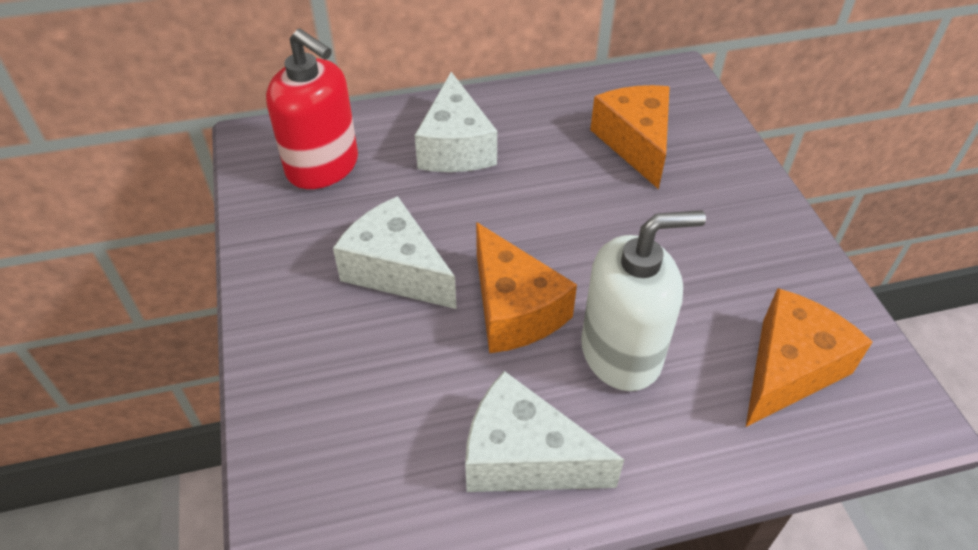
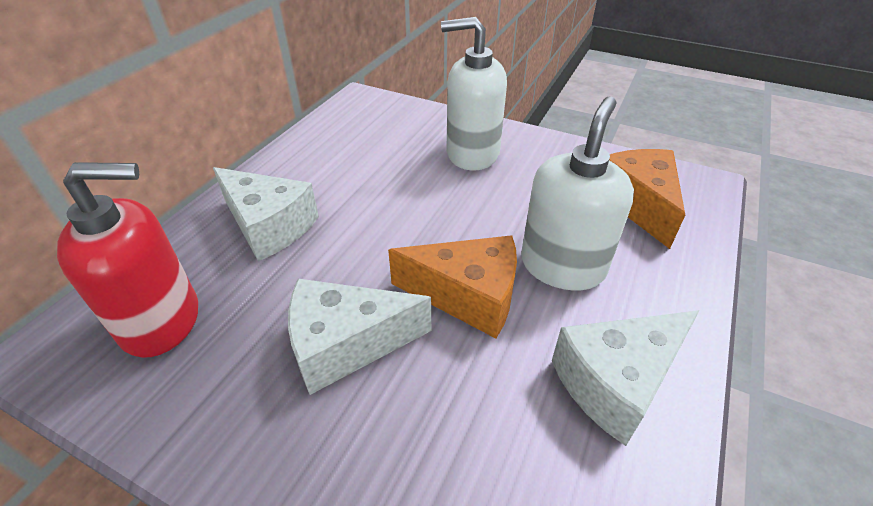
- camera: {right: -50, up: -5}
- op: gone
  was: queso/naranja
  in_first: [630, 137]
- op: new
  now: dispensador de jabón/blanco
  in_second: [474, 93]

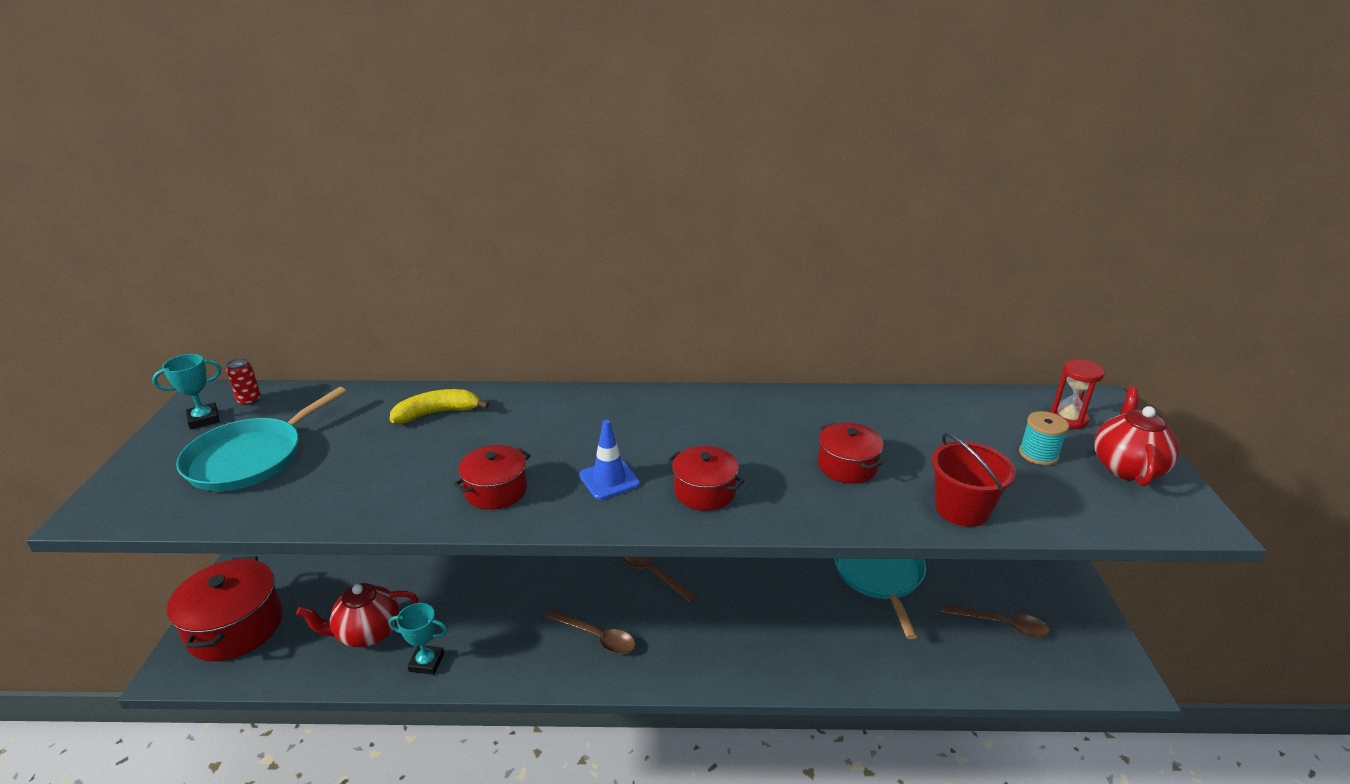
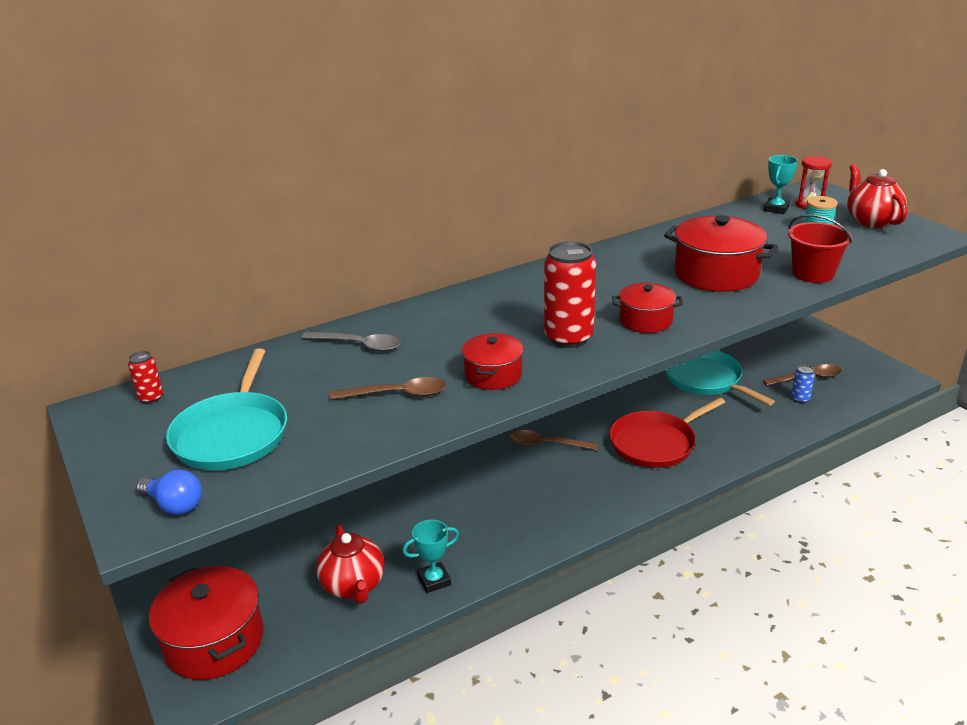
- camera: {right: -30, up: 0}
- op: shifted
  was: trofeo/turquesa
  in_first: [187, 391]
  in_second: [781, 184]
- op: rotated
  was: tetera/rojo
  in_first: [357, 615]
  in_second: [350, 564]
  clockwise: -60
- op: swapped
  was: plátano/amarillo
  now: cuchara/gris
  in_first: [440, 406]
  in_second: [351, 341]
- op: shifted
  was: cuchara/marrón
  in_first: [590, 631]
  in_second: [387, 388]
- op: swapped
  was: cono de tráfico/azul
  now: lata/rojo
  in_first: [609, 460]
  in_second: [570, 294]
- op: scaled
  was: olla/rojo
  in_first: [851, 453]
  in_second: [721, 253]
  ratio: 1.71
- op: new
  now: bombilla/azul
  in_second: [169, 492]
- op: new
  now: sartén/rojo
  in_second: [667, 432]
- op: new
  now: lata/azul
  in_second: [803, 384]

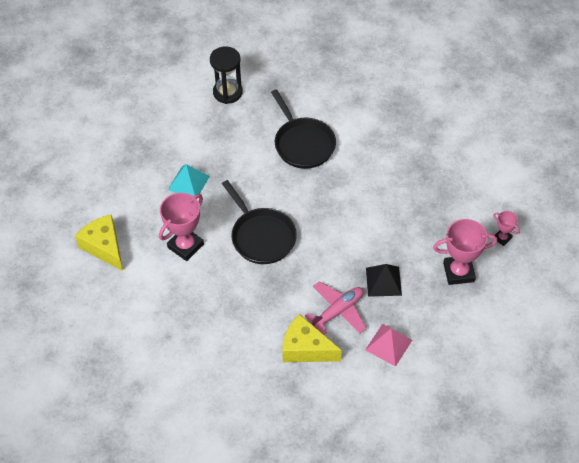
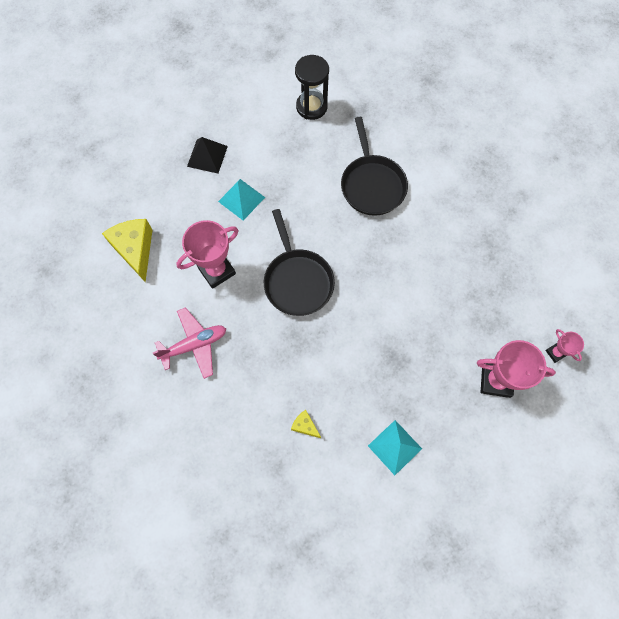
- camera: {right: 15, up: 15}
- op: scaled
  was: queso/amarillo
  in_first: [312, 338]
  in_second: [306, 424]
  ratio: 0.48
- op: shifted
  was: avión/rosa
  in_first: [335, 308]
  in_second: [189, 343]
- op: repainted
  was: pirámide/rosa
  now: pirámide/turquesa
  in_first: [388, 345]
  in_second: [395, 447]
- op: shifted
  was: pirámide/negro
  in_first: [384, 280]
  in_second: [207, 155]

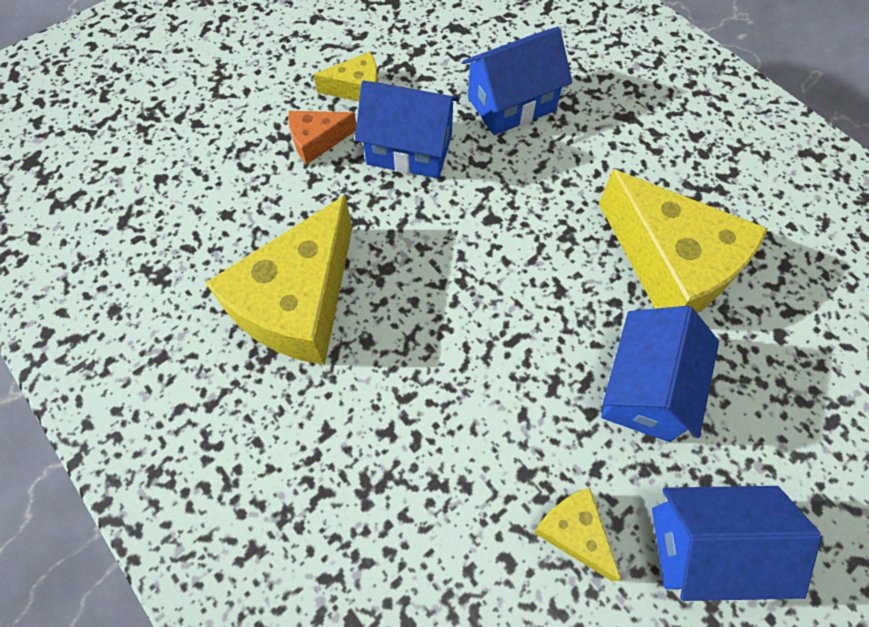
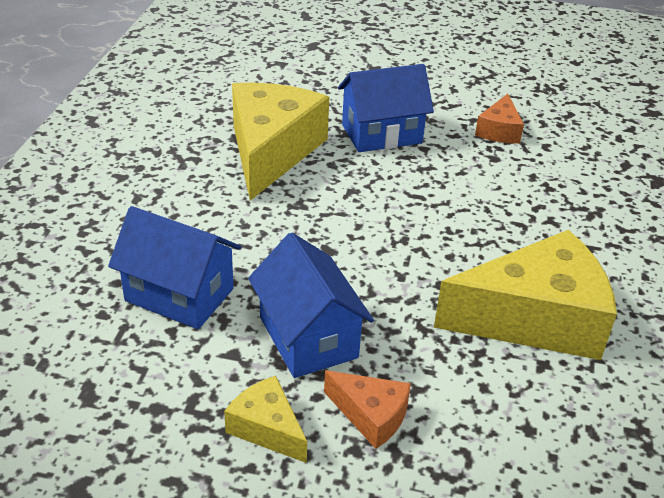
- camera: {right: -130, up: -25}
- op: repainted
  was: queso/amarillo
  now: queso/naranja
  in_first: [577, 534]
  in_second: [499, 119]
- op: gone
  was: casa/azul
  in_first: [736, 543]

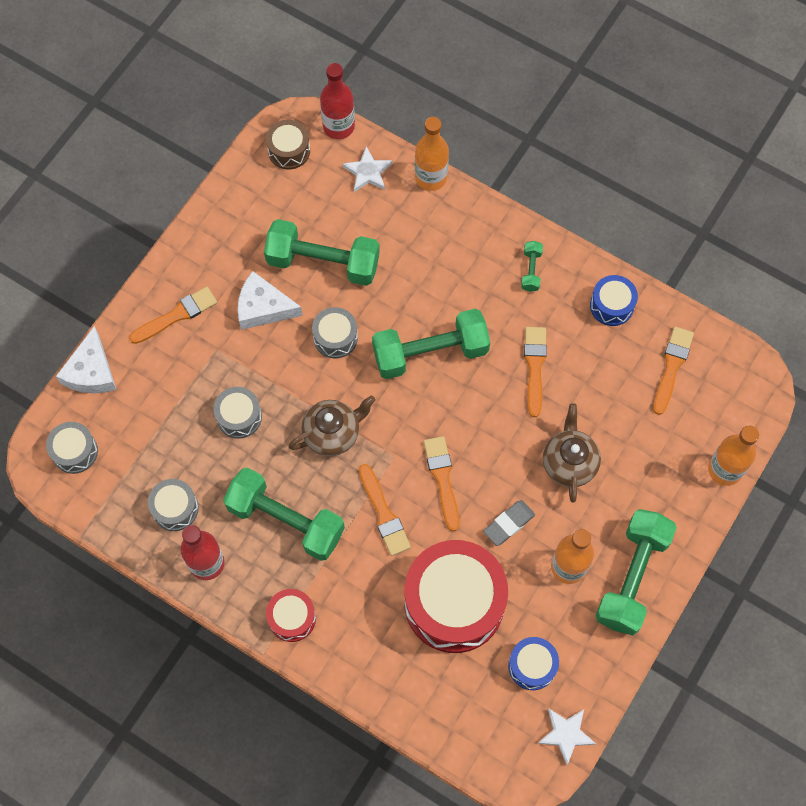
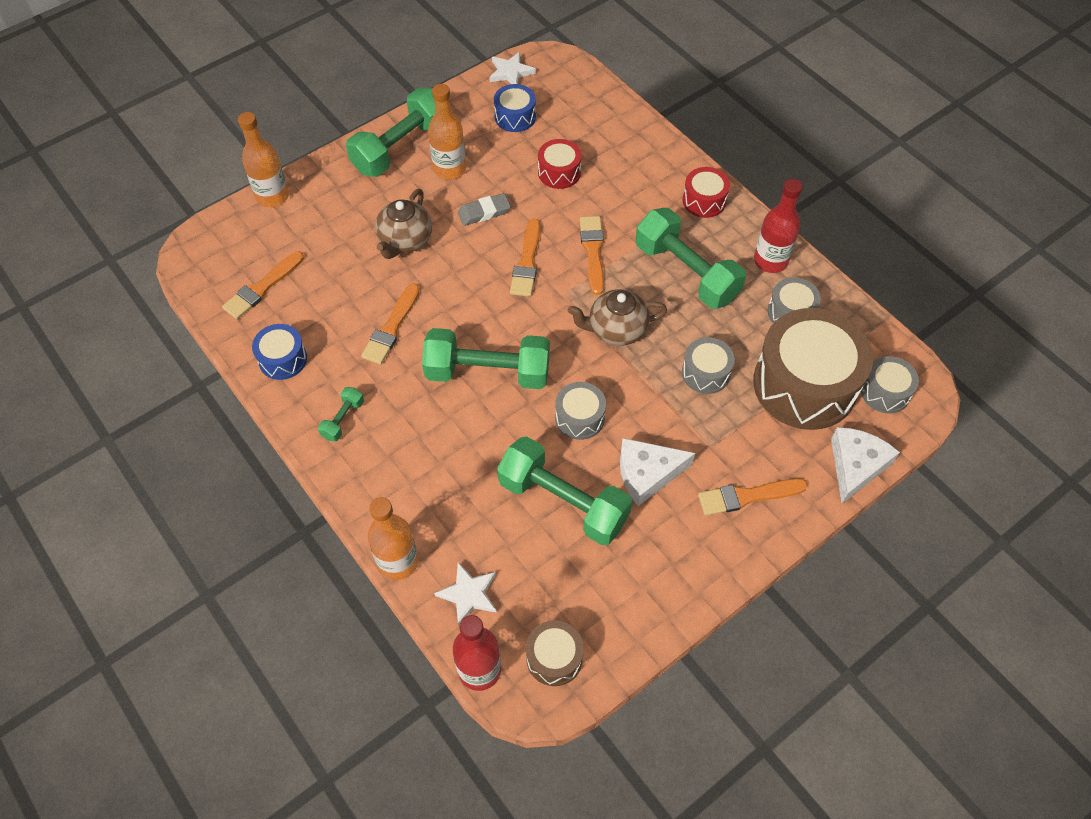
- camera: {right: -160, up: -10}
- op: rotated
  was: queso/blanco
  in_first: [270, 300]
  in_second: [657, 472]
  clockwise: 135
- op: scaled
  was: tambor/rojo
  in_first: [456, 596]
  in_second: [560, 164]
  ratio: 0.47
- op: new
  now: tambor/marrón
  in_second: [813, 369]

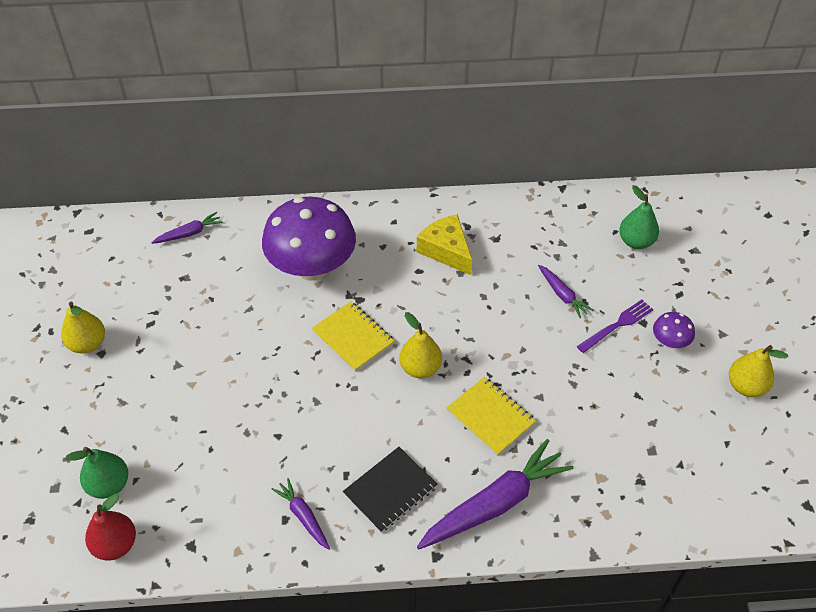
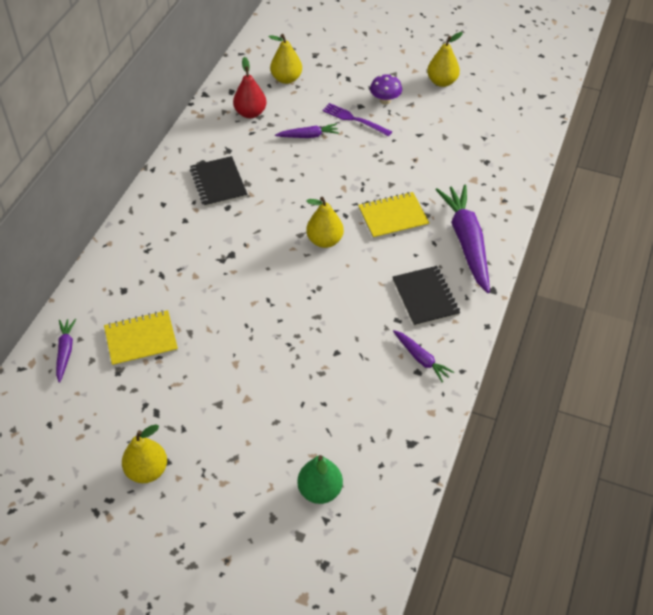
- camera: {right: -65, up: 0}
- op: shifted
  was: pera/rojo
  in_first: [110, 527]
  in_second: [250, 87]
- op: gone
  was: seta/morado
  in_first: [309, 238]
- op: rotated
  was: zanahoria/morado
  in_first: [301, 514]
  in_second: [423, 356]
  clockwise: -120
- op: shifted
  was: cuaderno/amarillo
  in_first: [353, 336]
  in_second: [141, 338]
- op: swapped
  was: queso/amarillo
  now: cuaderno/negro
  in_first: [444, 244]
  in_second: [219, 181]
- op: rotated
  was: tenedor/morado
  in_first: [615, 326]
  in_second: [357, 119]
  clockwise: -45
- op: repainted
  was: pera/verde
  now: pera/amarillo
  in_first: [639, 217]
  in_second: [285, 59]

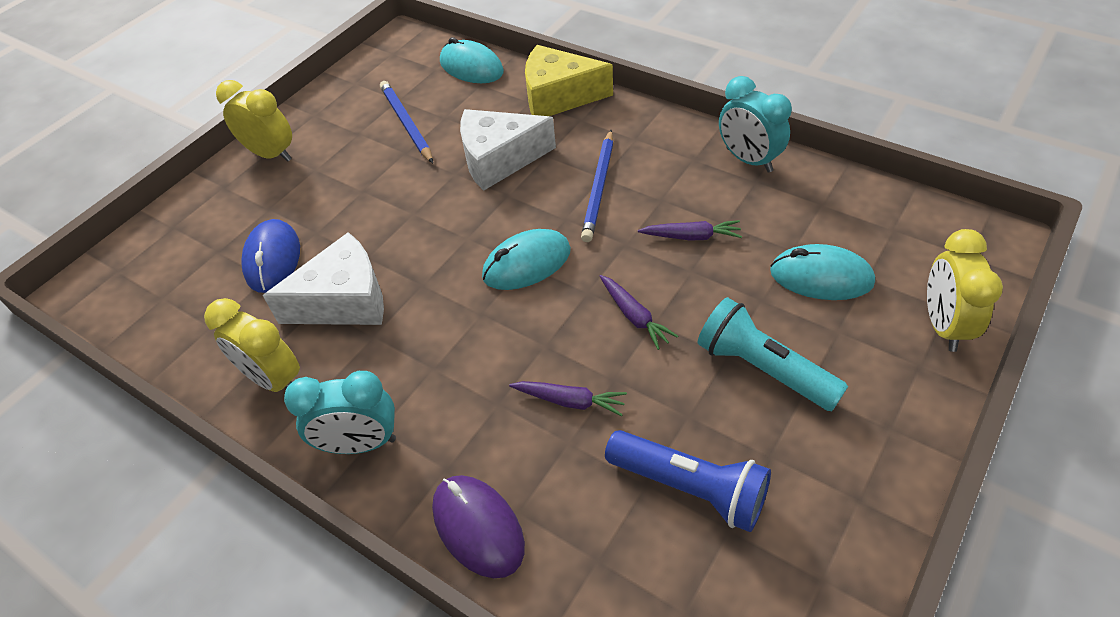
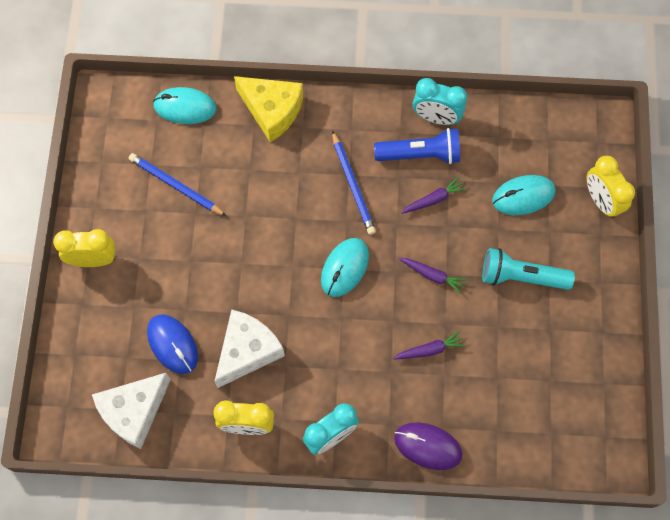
- camera: {right: -35, up: 20}
- op: shifted
  was: queso/blanco
  in_first: [508, 150]
  in_second: [131, 411]
- op: rotated
  was: queso/amarillo
  in_first: [569, 80]
  in_second: [268, 109]
  clockwise: -120
- op: shifted
  was: lámpara de mano/azul
  in_first: [688, 481]
  in_second: [417, 146]

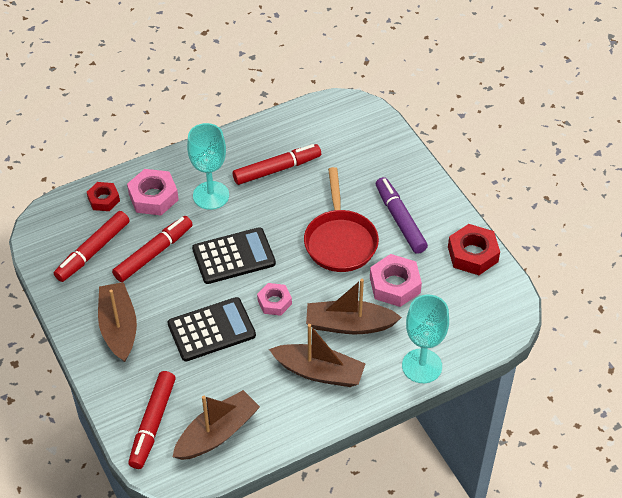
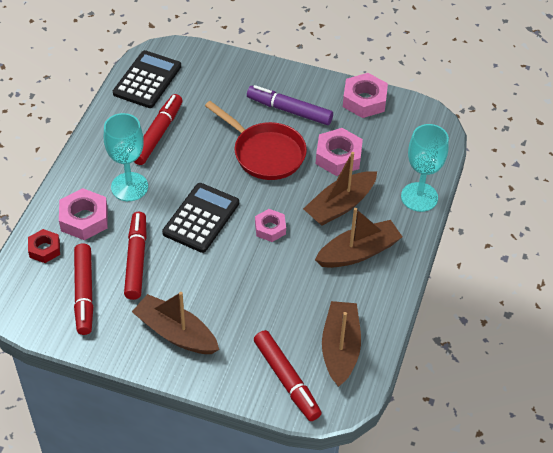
- camera: {right: -45, up: 0}
- op: shifted
  was: calculadora/negro
  in_first: [212, 329]
  in_second: [147, 79]
- op: repainted
  was: tuerca/rojo
  now: tuerca/rosa
  in_first: [474, 249]
  in_second: [365, 95]

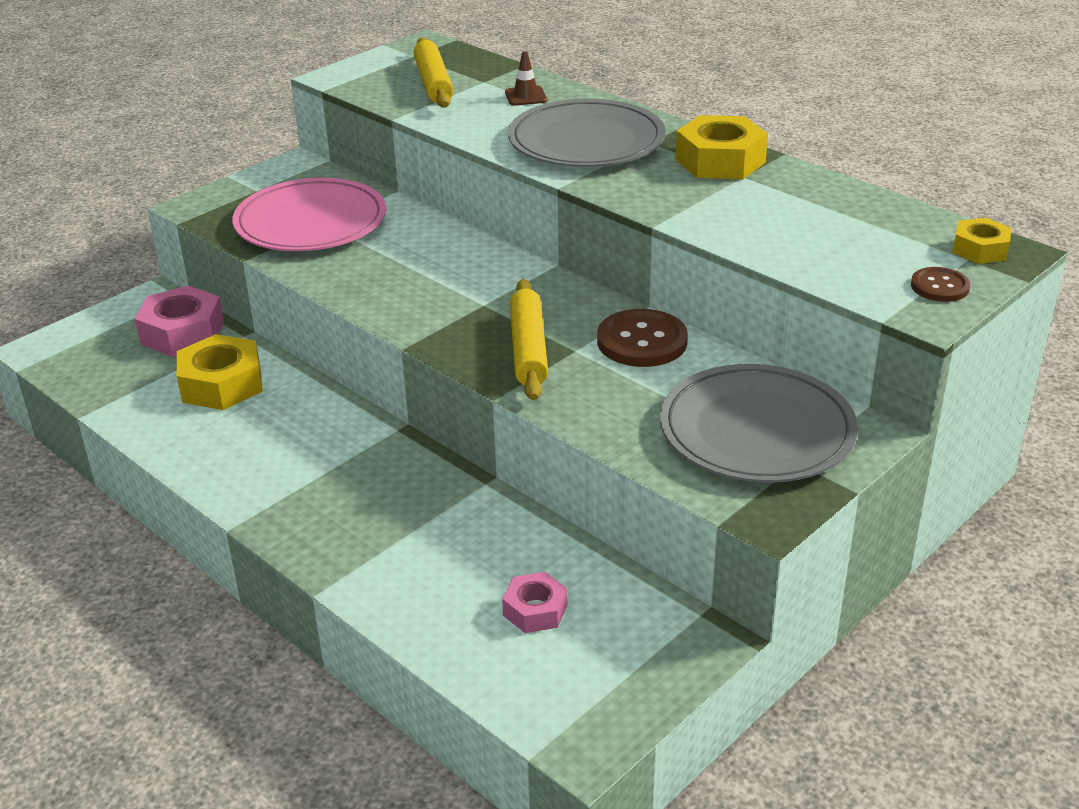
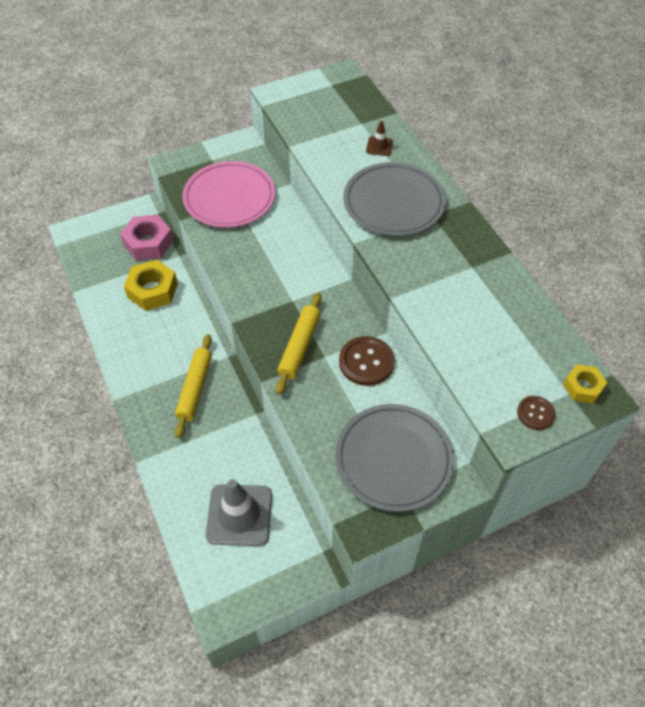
- camera: {right: 20, up: 20}
- op: shifted
  was: rodillo/amarillo
  in_first: [433, 72]
  in_second: [193, 386]
- op: swapped
  was: tuerca/rosa
  now: cono de tráfico/gris
  in_first: [535, 602]
  in_second: [239, 512]
- op: gone
  was: tuerca/amarillo
  in_first: [721, 147]

